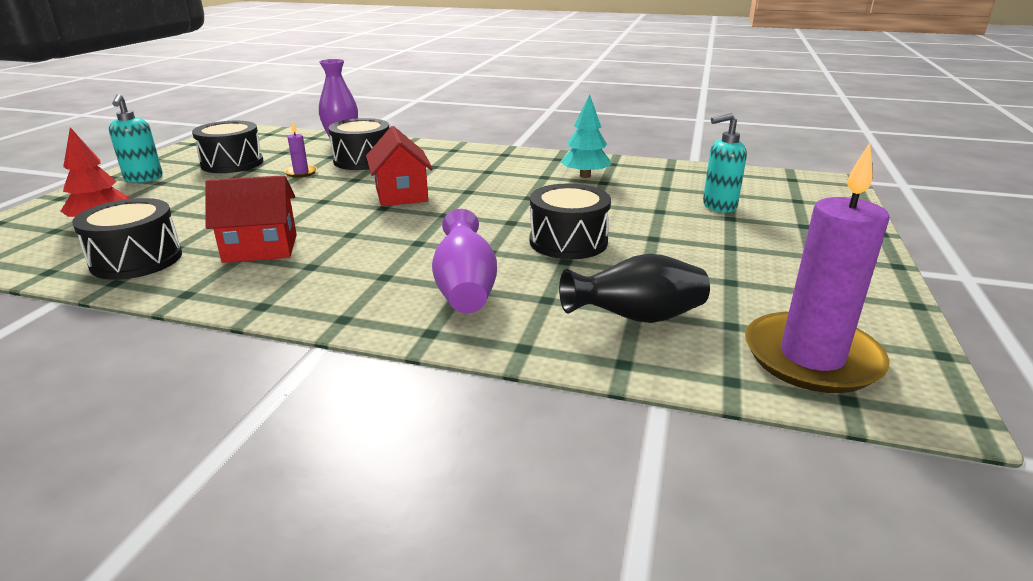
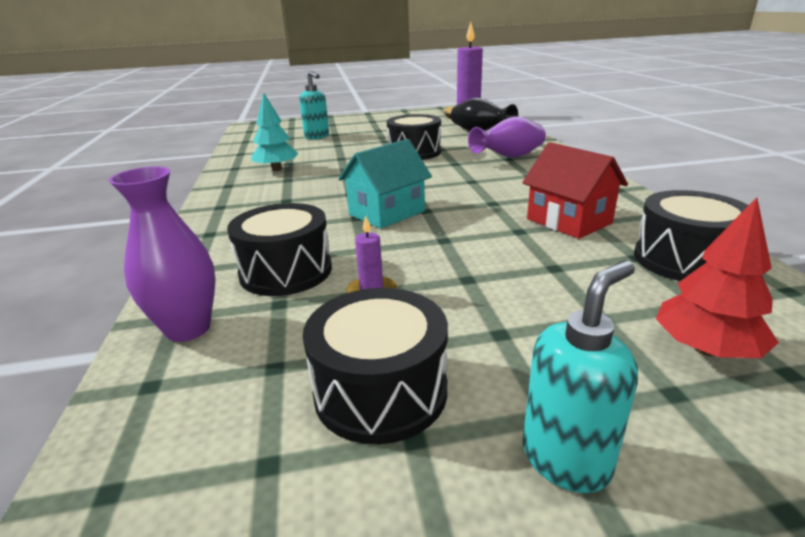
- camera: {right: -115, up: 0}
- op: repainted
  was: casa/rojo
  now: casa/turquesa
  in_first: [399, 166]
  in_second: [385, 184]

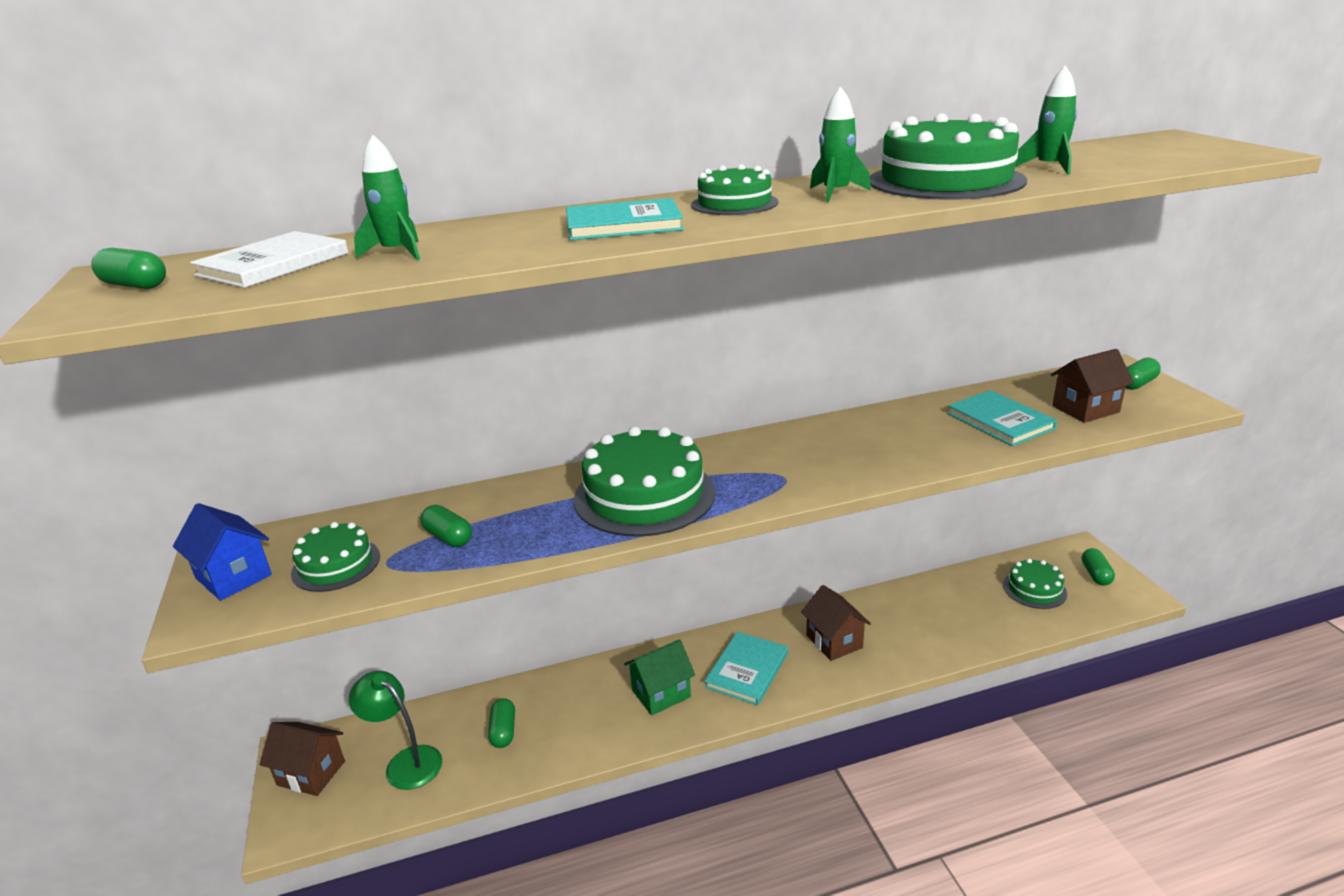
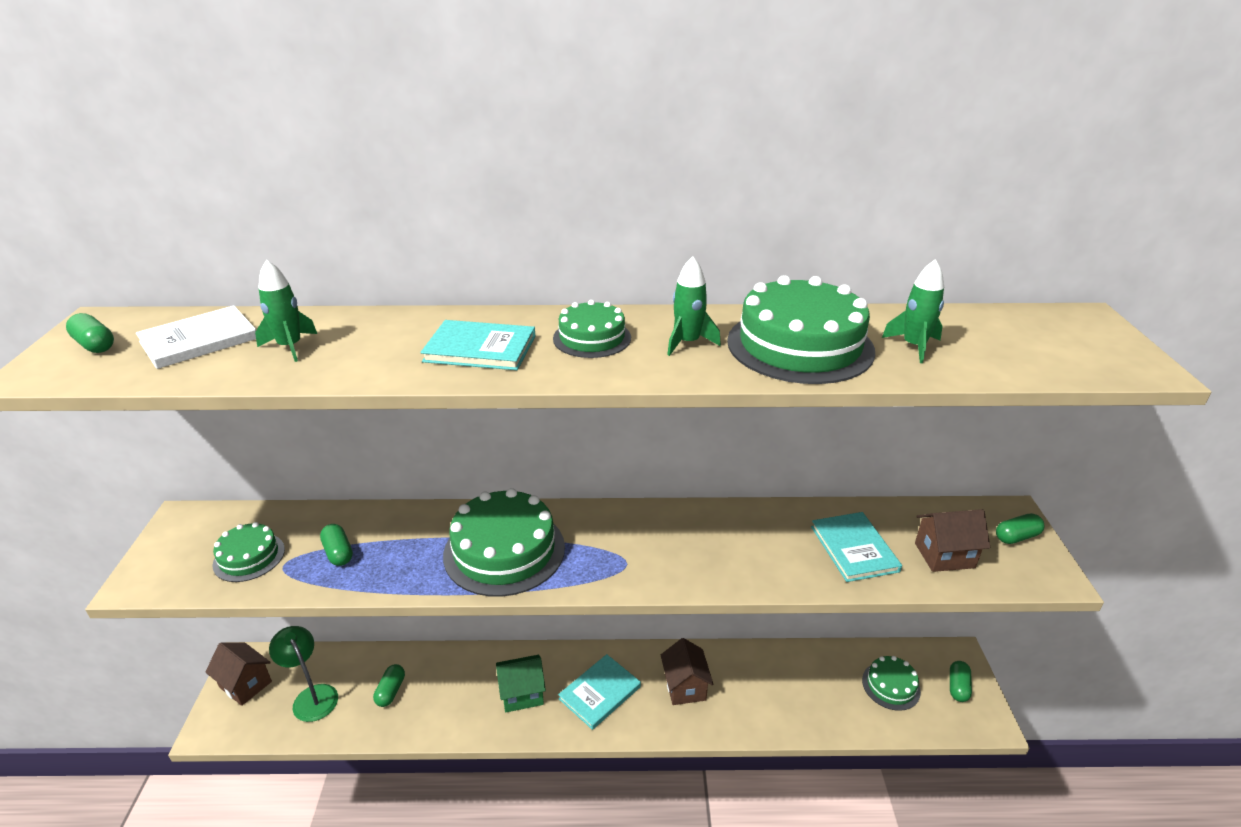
- camera: {right: 15, up: 5}
- op: gone
  was: casa/azul
  in_first: [222, 552]

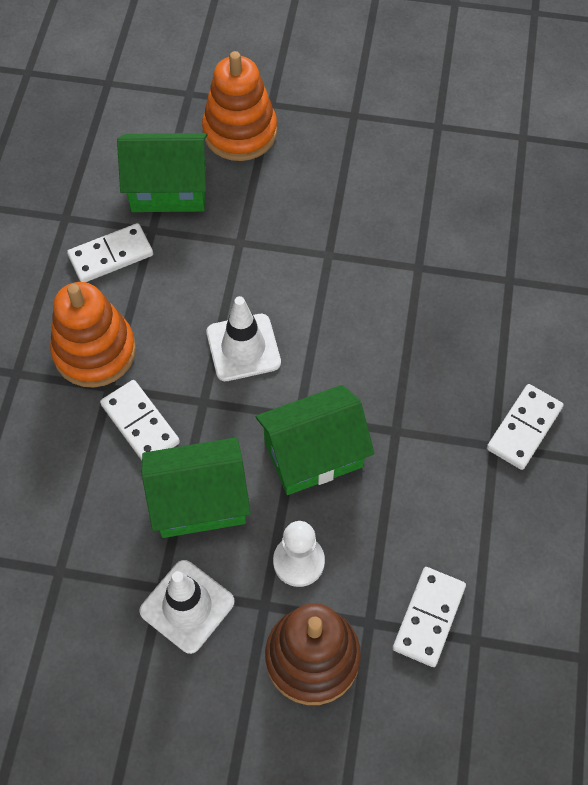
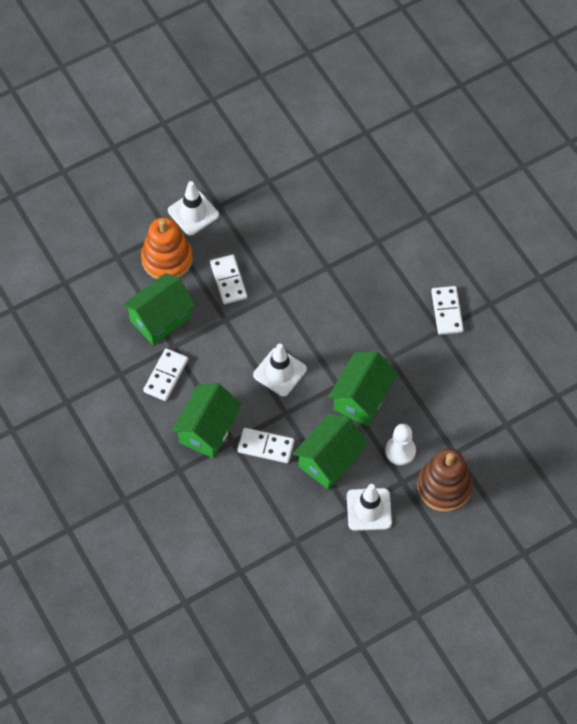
- camera: {right: -40, up: 0}
- op: swapped
  was: juguete apilable/naranja
  now: casa/verde
  in_first: [93, 335]
  in_second: [207, 420]
- op: shifted
  was: ficha de dominó/blanco
  in_first: [429, 617]
  in_second: [228, 279]
- op: new
  now: cono de tráfico/blanco
  in_second: [193, 208]

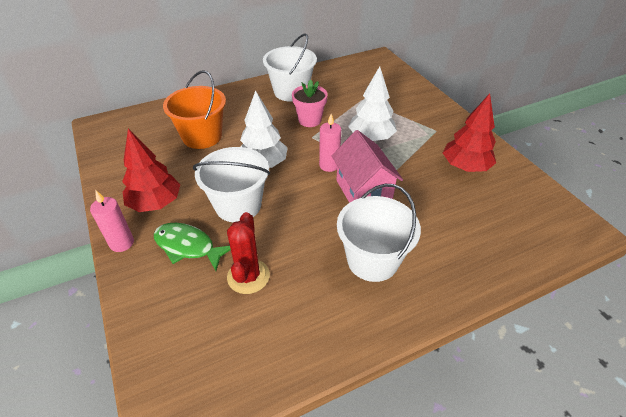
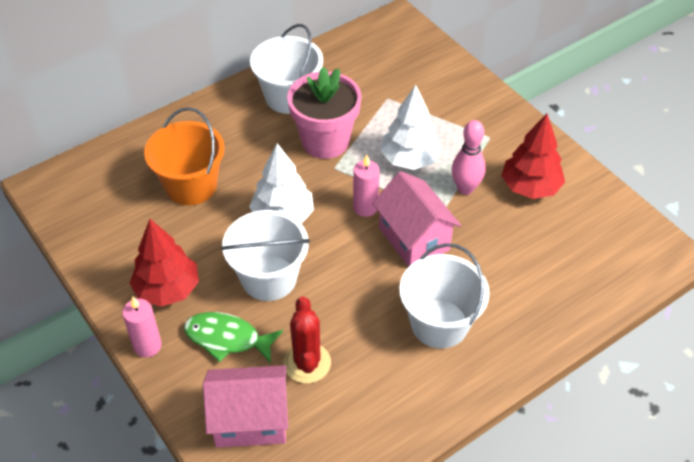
- camera: {right: -10, up: 5}
- op: scaled
  was: maceta/rosa
  in_first: [310, 103]
  in_second: [324, 113]
  ratio: 1.55
- op: new
  now: casa/rosa
  in_second: [245, 406]
- op: new
  now: bolo/rosa
  in_second: [468, 157]

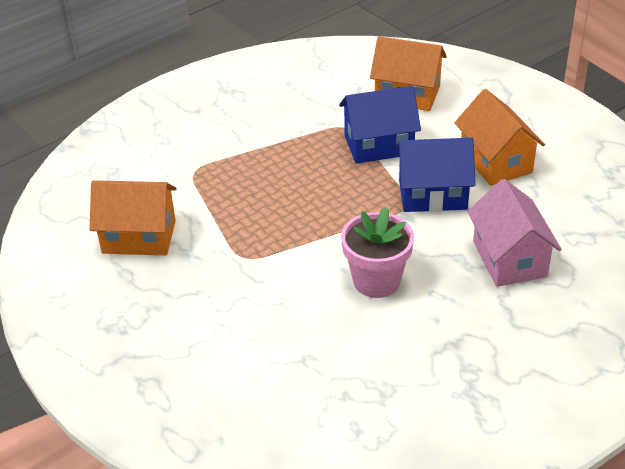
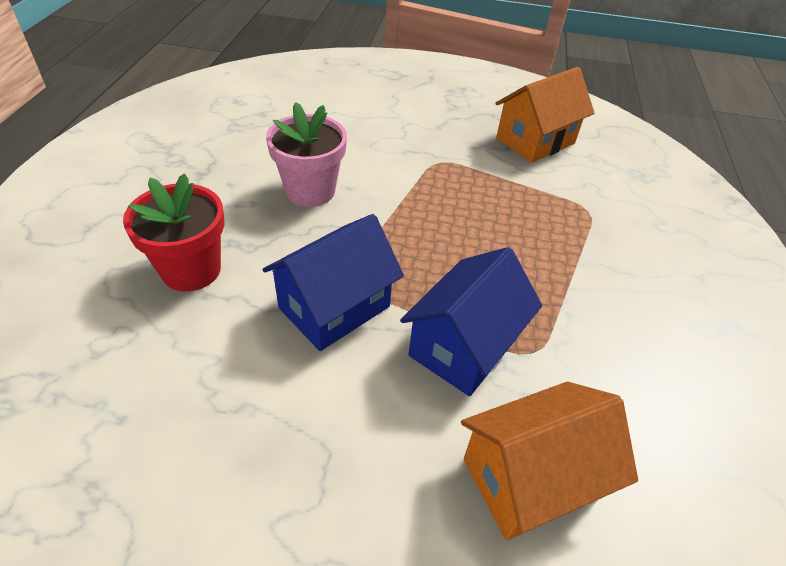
- camera: {right: 135, up: 5}
- op: gone
  was: casa/naranja
  in_first: [500, 137]
- op: swapped
  was: casa/rosa
  now: maceta/rojo
  in_first: [514, 233]
  in_second: [173, 232]

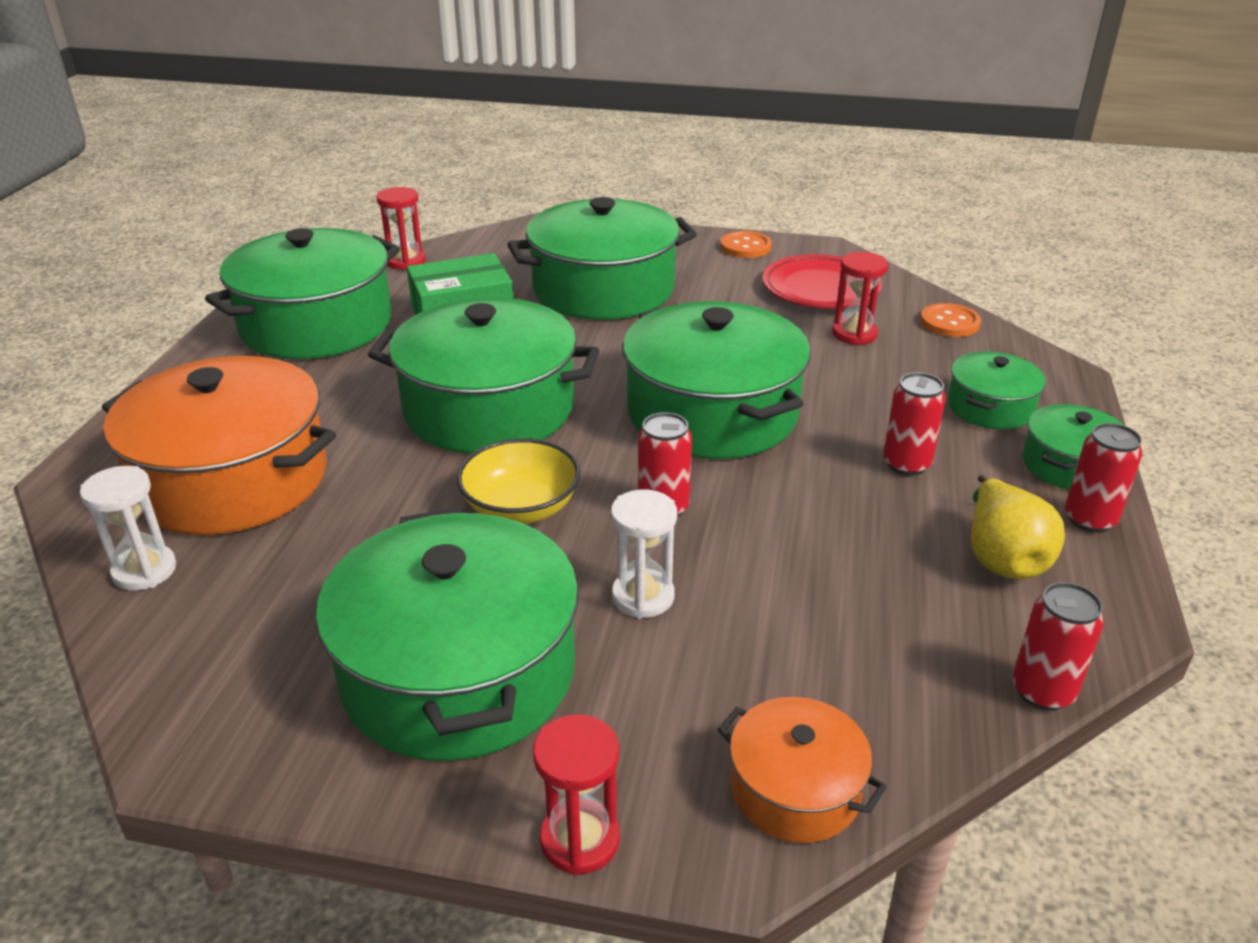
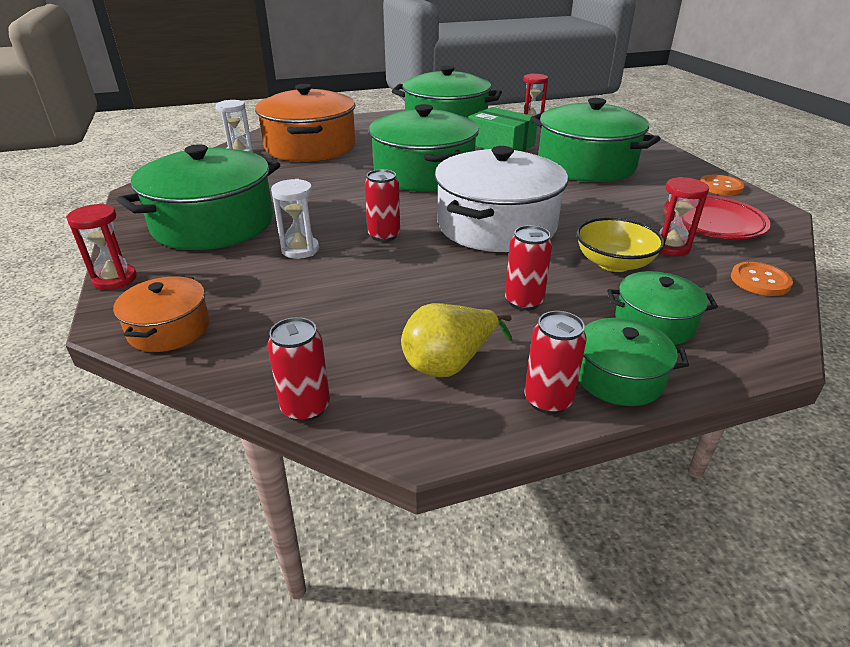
- camera: {right: 60, up: 0}
- op: shifted
  was: cuenco/amarillo
  in_first: [518, 481]
  in_second: [620, 244]
- op: repainted
  was: olla/verde
  now: olla/blanco
  in_first: [716, 380]
  in_second: [501, 199]

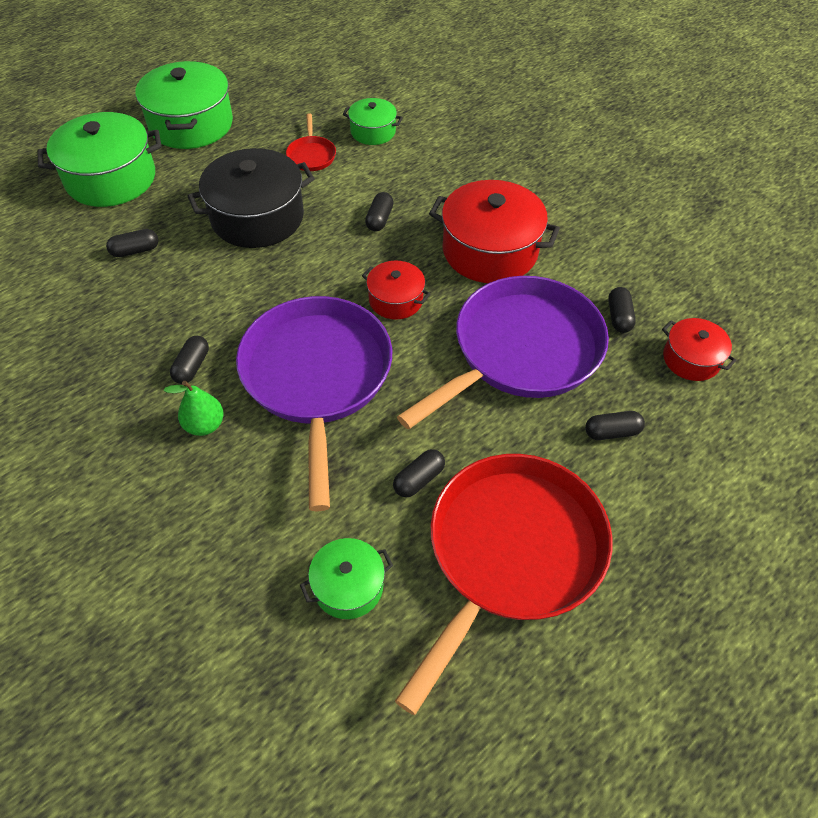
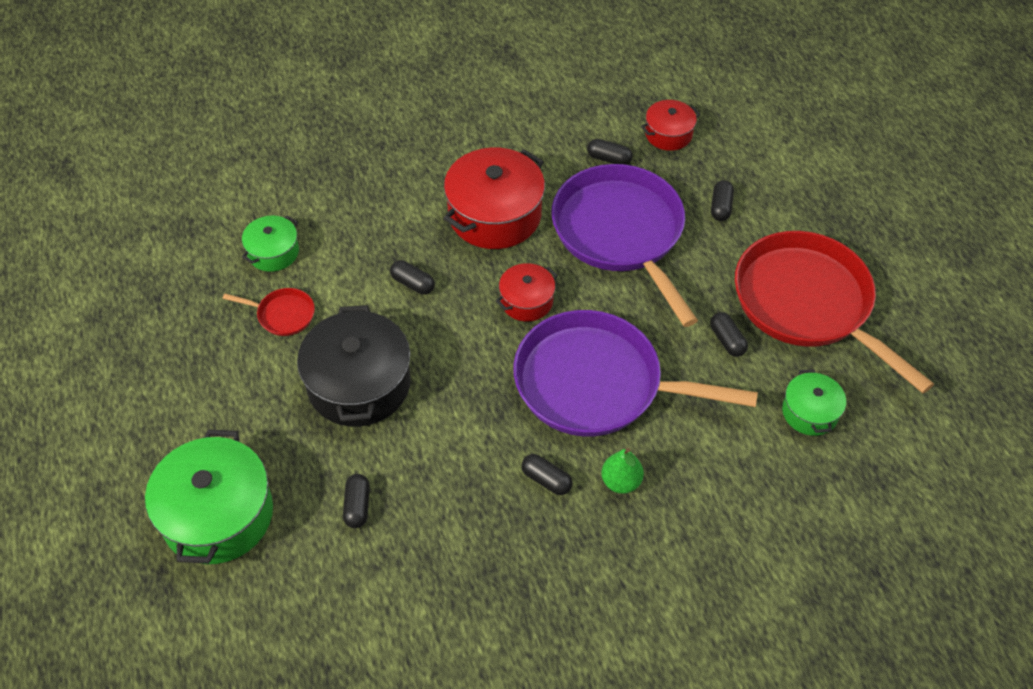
- camera: {right: -70, up: 0}
- op: gone
  was: olla/verde
  in_first: [184, 105]

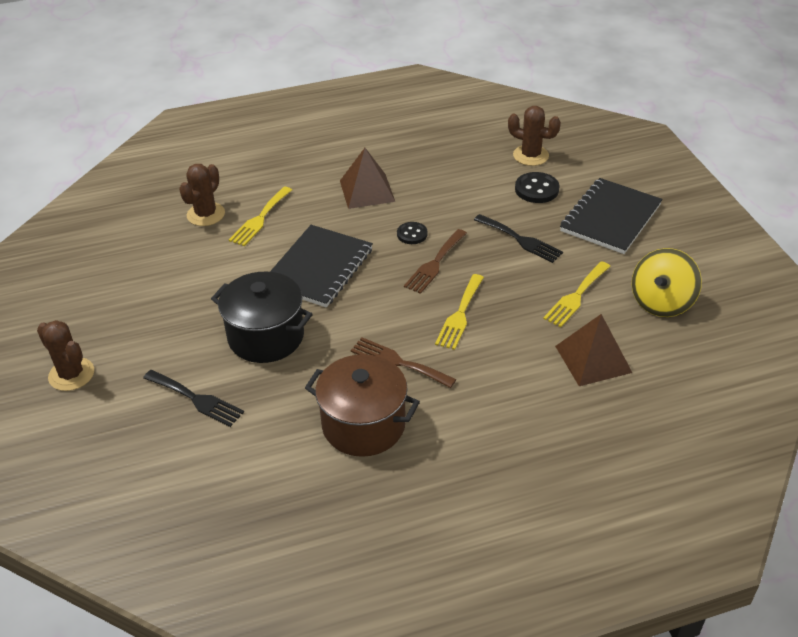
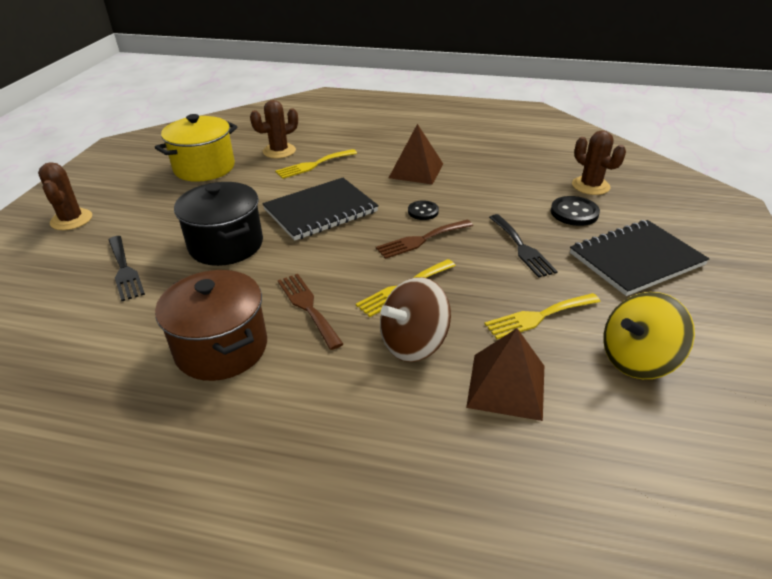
- camera: {right: 30, up: -5}
- op: new
  now: olla/amarillo
  in_second: [196, 148]
- op: new
  now: peonza/marrón
  in_second: [415, 319]

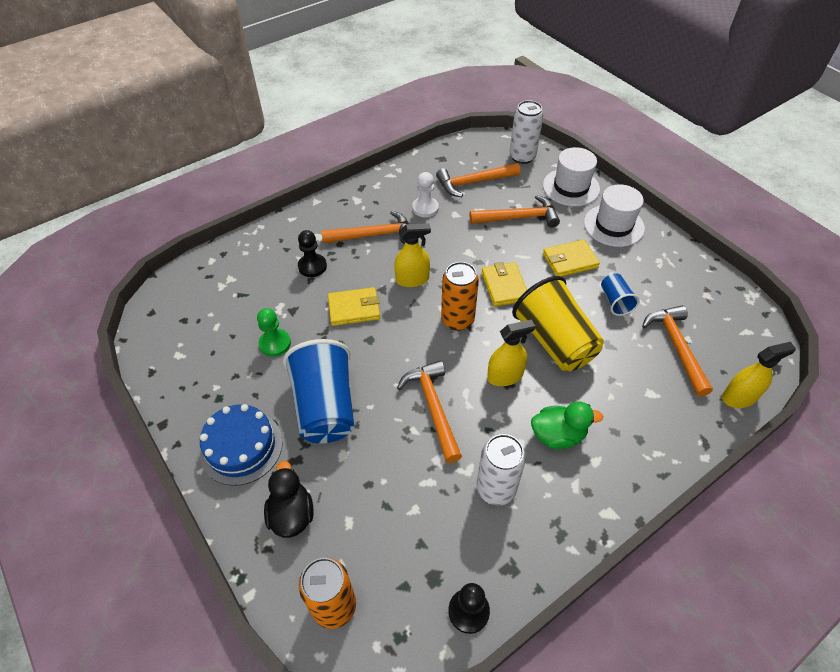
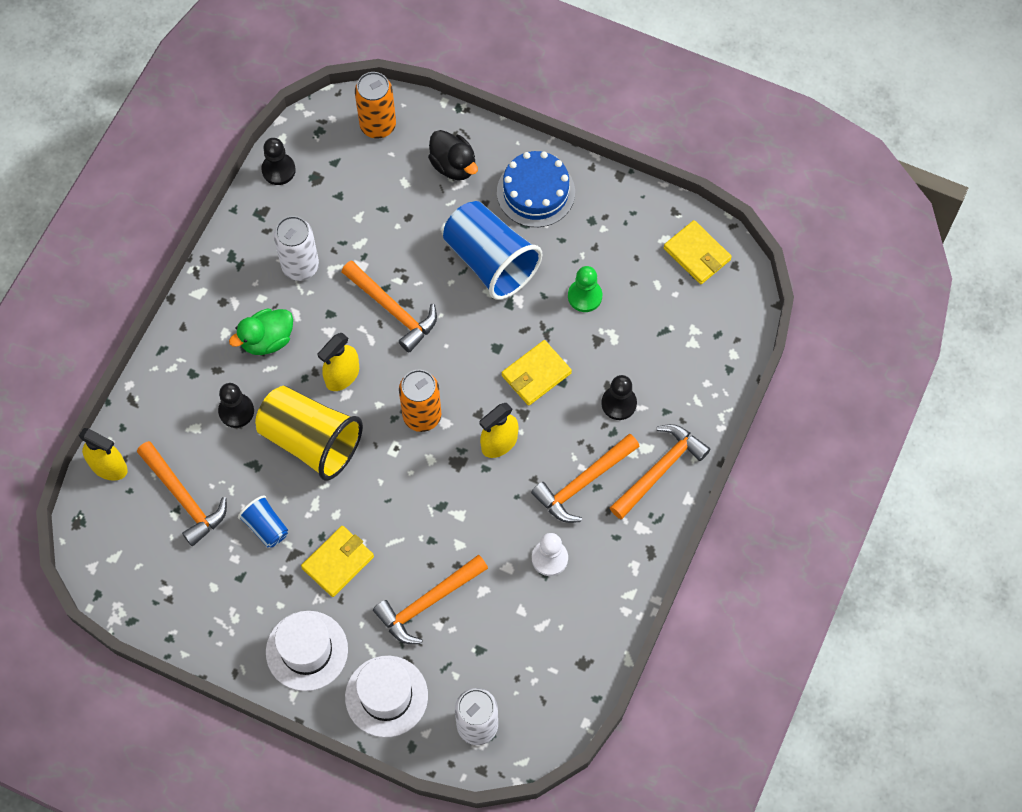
- camera: {right: 150, up: 15}
- op: shifted
  was: martillo/naranja
  in_first: [478, 180]
  in_second: [660, 471]
- op: shifted
  was: cartera/amarillo
  in_first: [504, 284]
  in_second: [698, 252]
- op: rotated
  was: pulverizador/amarillo
  in_first: [759, 375]
  in_second: [103, 454]
  clockwise: -105
- op: new
  now: peón/negro
  in_second: [236, 405]

